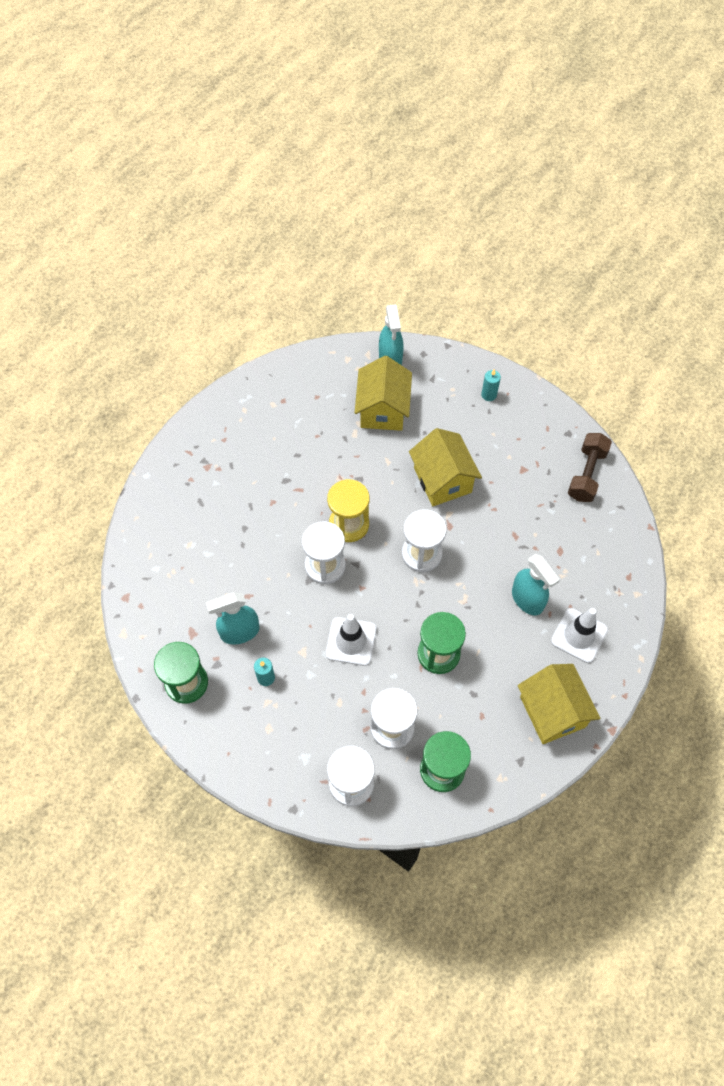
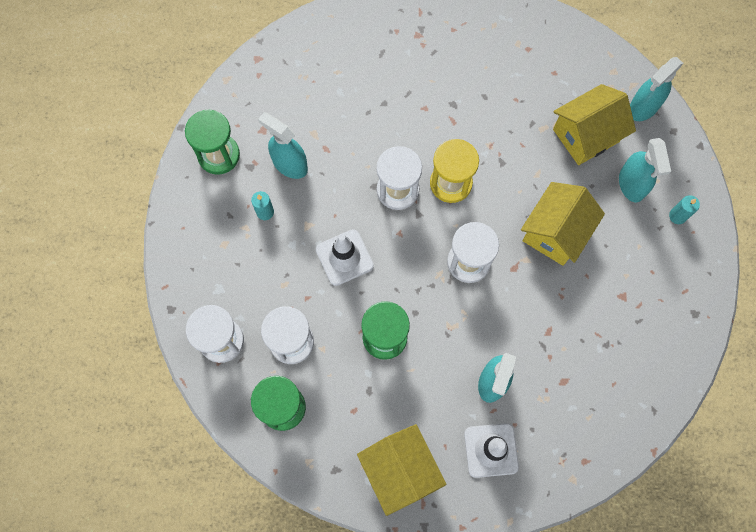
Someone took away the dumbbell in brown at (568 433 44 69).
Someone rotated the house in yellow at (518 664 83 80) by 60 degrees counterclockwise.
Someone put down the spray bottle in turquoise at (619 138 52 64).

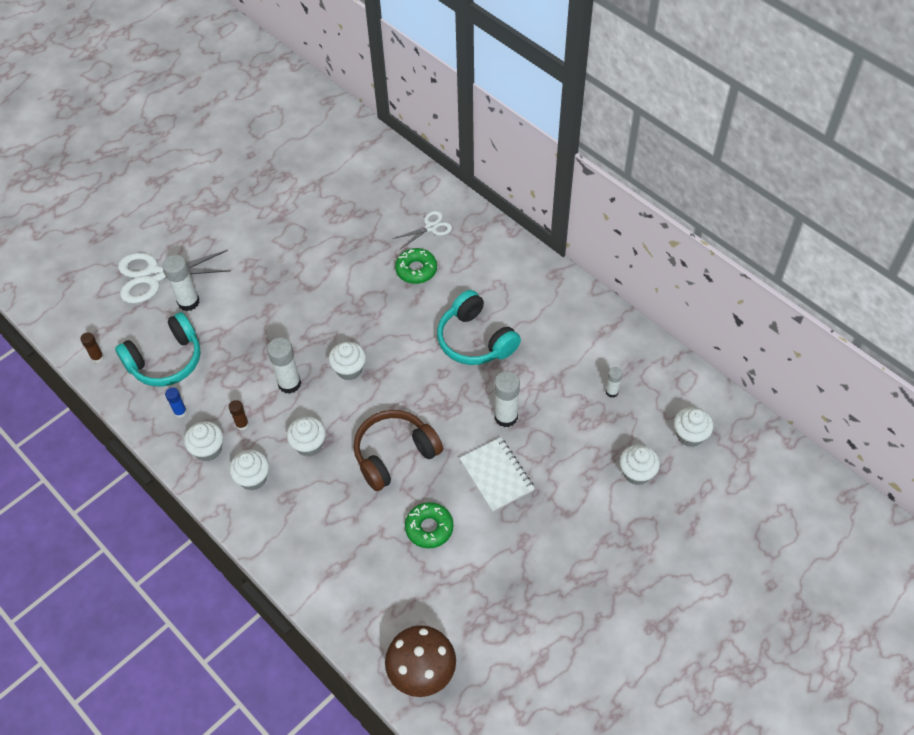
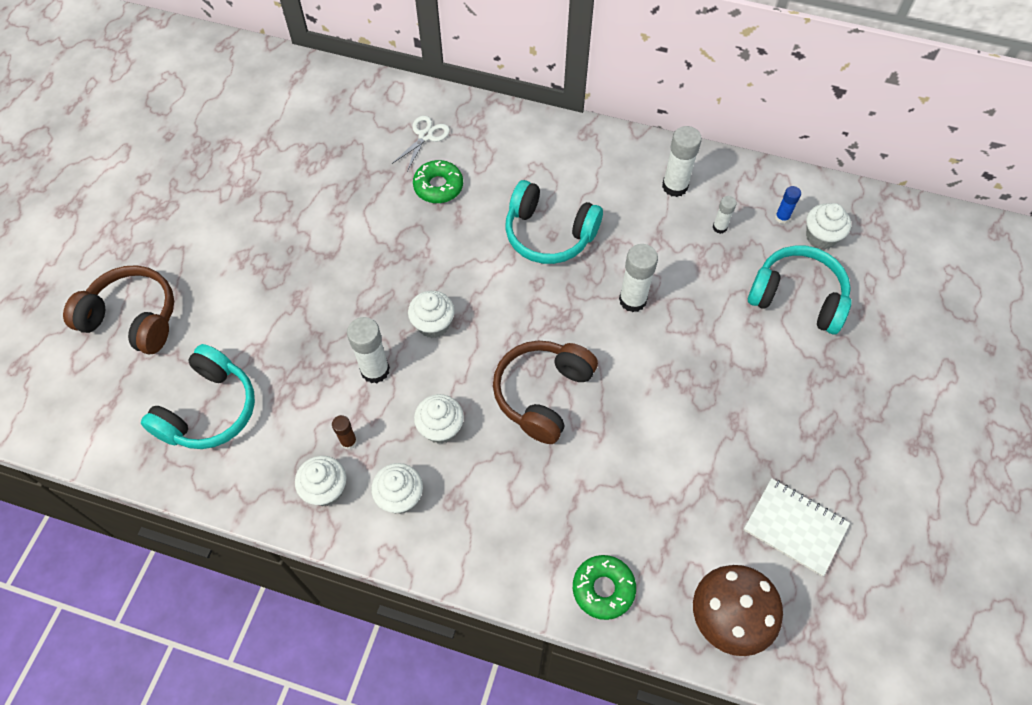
Someone swapped the scissors in white at (118 250 113 54) for the headphones in brown at (63 265 111 89).
Someone carried the glue stick in white from (162 255 38 56) to (662 126 40 71).
Someone took away the glue stick in brown at (80 332 24 31).
Someone carried the glue stick in blue from (165 387 22 31) to (775 186 26 38).
Someone carried the notebook in white from (459 437 76 75) to (744 478 106 98).
Someone swapped the cupcake in white at (620 444 40 41) for the headphones in turquoise at (748 245 103 89).
Someone carried the donut in green from (405 502 49 46) to (573 555 63 65).

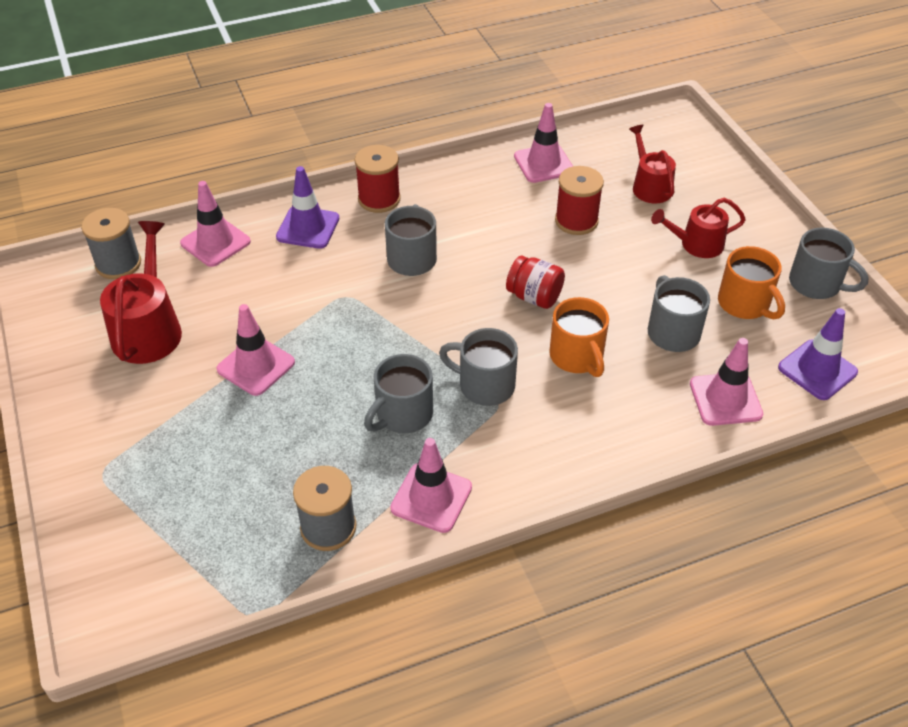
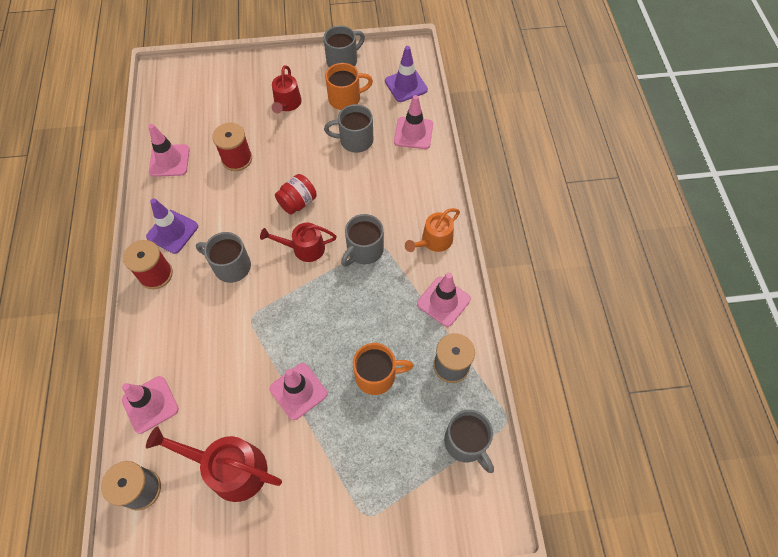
Someone carried the watering can in red from (629 125 47 78) to (260 223 77 39).
Someone carried the traffic cone in purple from (276 166 63 83) to (146 198 52 56).
Someone carried the mug in orange from (549 297 60 80) to (353 343 61 52).
Someone carried the mug in grey from (364 354 69 79) to (444 410 50 63).
Someone put down the watering can in orange at (405 208 55 44).

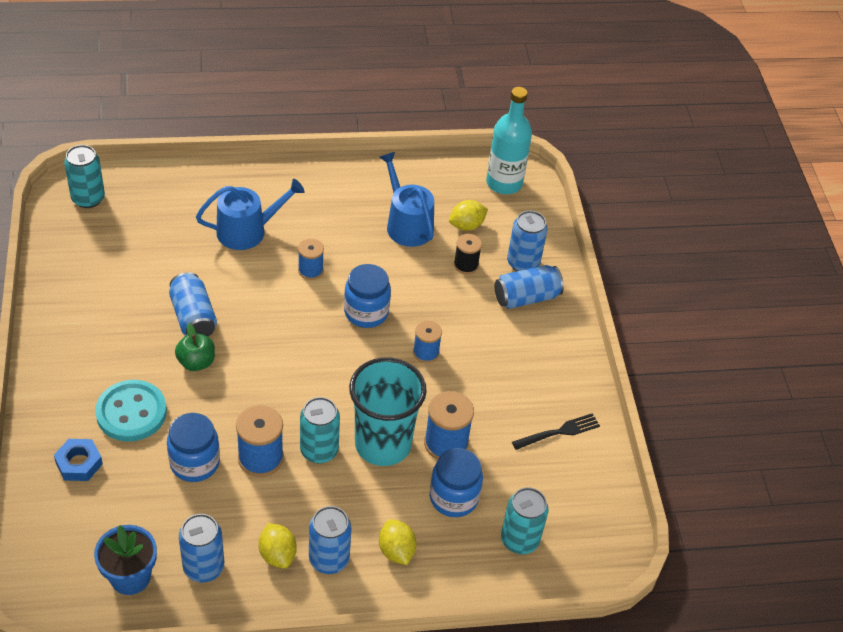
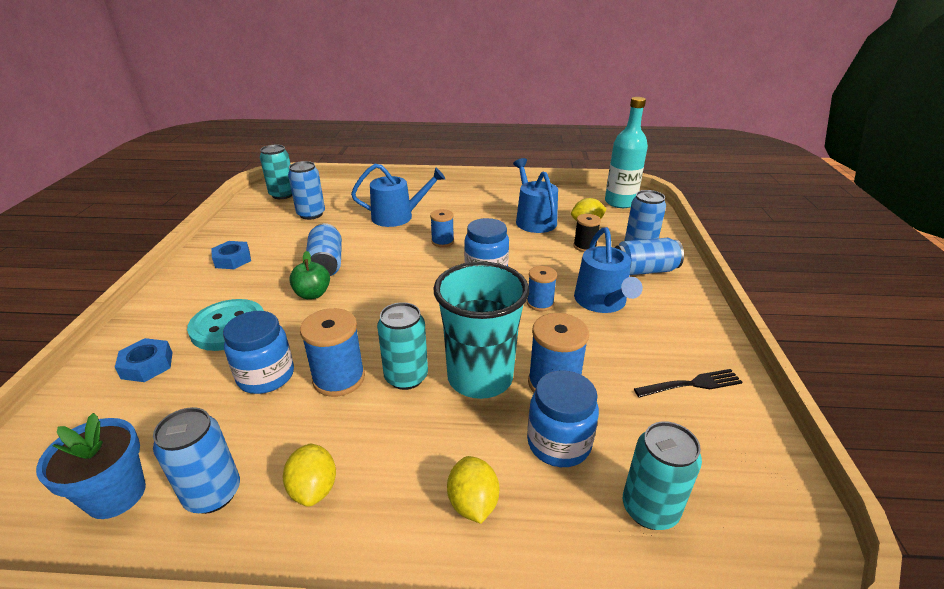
Someone carried the can in blue from (309 506 42 68) to (288 161 37 59).
Someone put down the watering can in blue at (574 227 69 86).
Someone put down the nut in blue at (211 241 40 28).

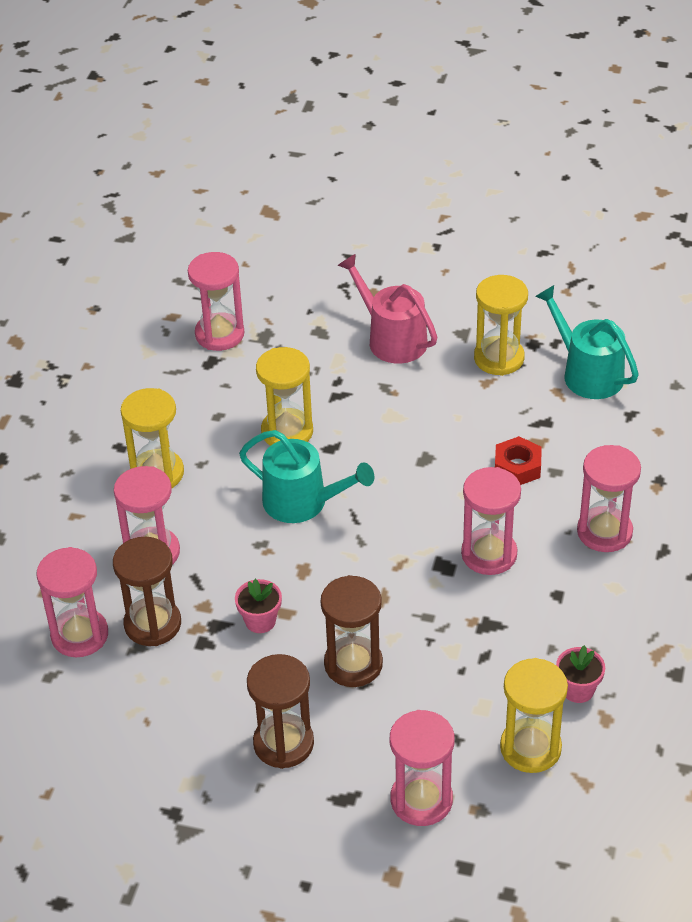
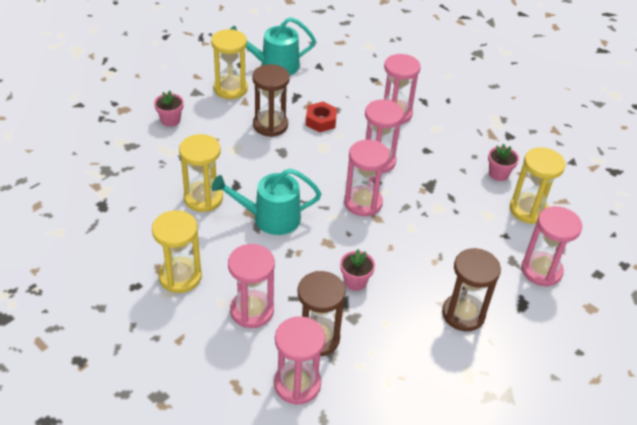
Someone carried the hourglass in pink from (188 252 56 99) to (344 140 46 76).
Someone swapped the watering can in pink at (338 254 99 110) for the flower pot in pink at (154 91 30 36).
Someone rotated the watering can in turquoise at (239 430 135 93) by 150 degrees counterclockwise.
Someone carried the hourglass in brown from (321 575 62 112) to (252 64 38 73).

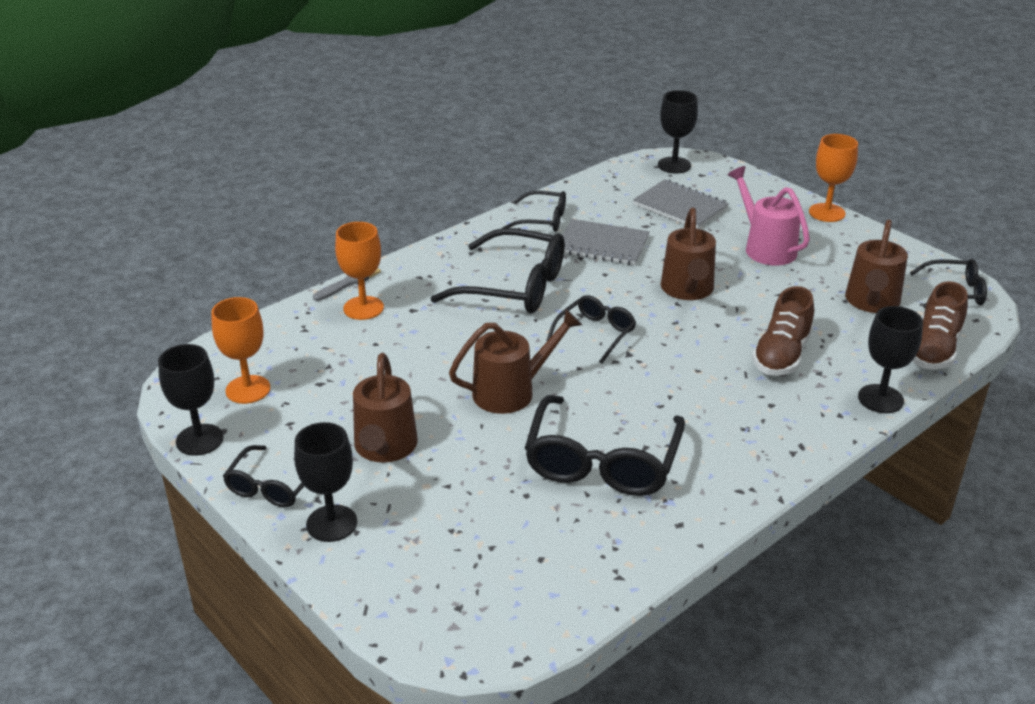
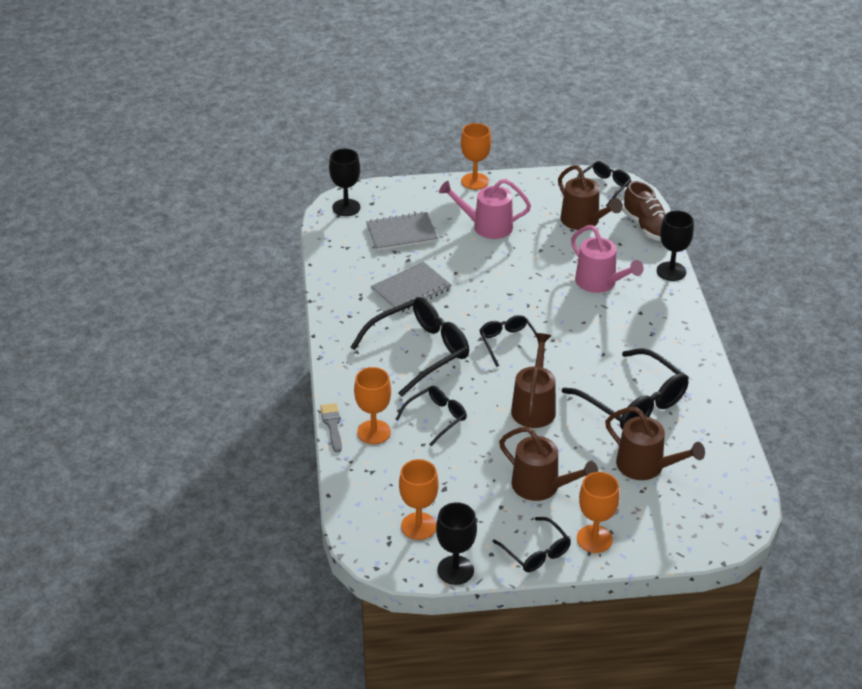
Someone carried the glasses in black from (503 191 63 41) to (395 386 72 60).
Someone carried the watering can in brown from (661 208 55 92) to (605 407 100 73).
Someone swapped the shoe in brown at (752 286 62 90) for the watering can in pink at (571 225 73 68).
Someone repainted the goblet in black at (294 422 63 120), which became the goblet in orange at (577 472 43 81).

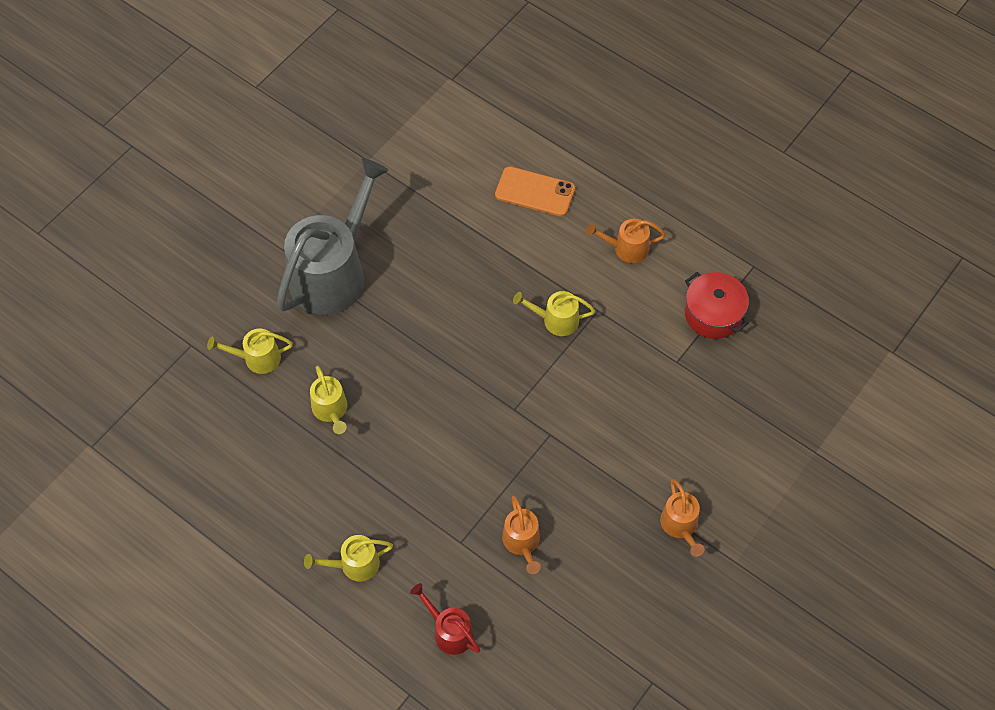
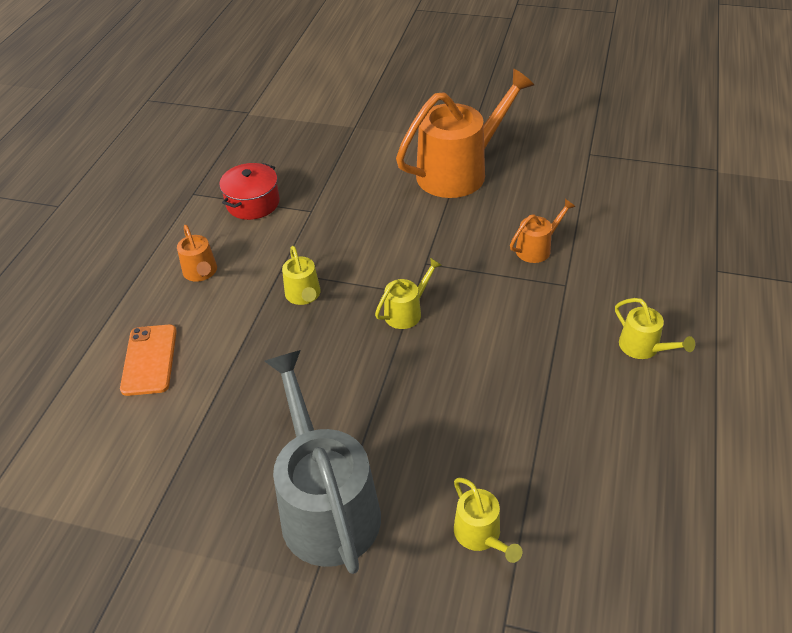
Someone rotated the watering can in grey at (277 158 112 157) by 60 degrees clockwise.
Someone carried the watering can in yellow from (310 366 37 68) to (375 258 67 71).
Someone scaled the watering can in orange at (660 479 44 78) by 2.19.
Someone took away the watering can in red at (410 583 70 72).

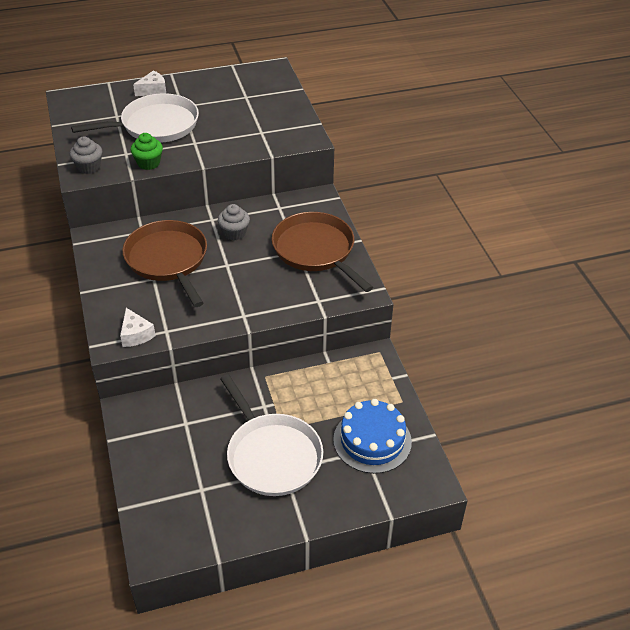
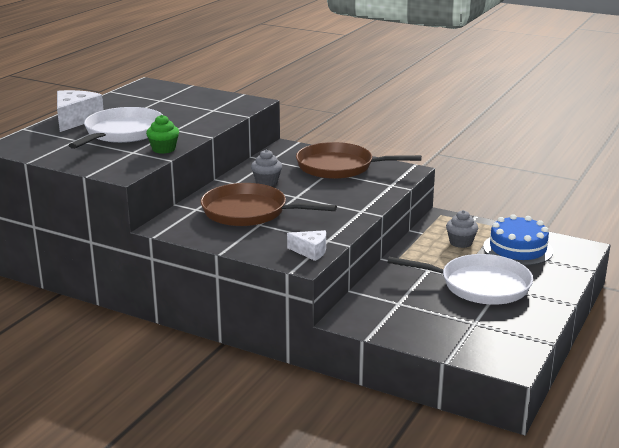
Someone scaled the cheese in white at (133 70 33 26) by 1.70.
Someone carried the cupcake in grey from (70 136 32 38) to (446 210 32 38).

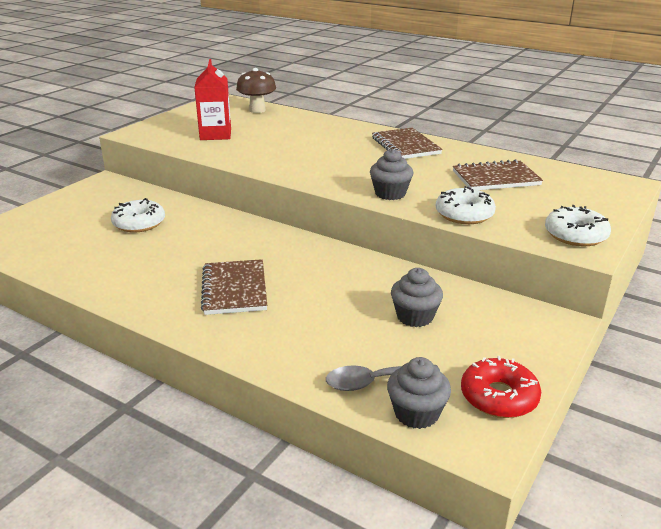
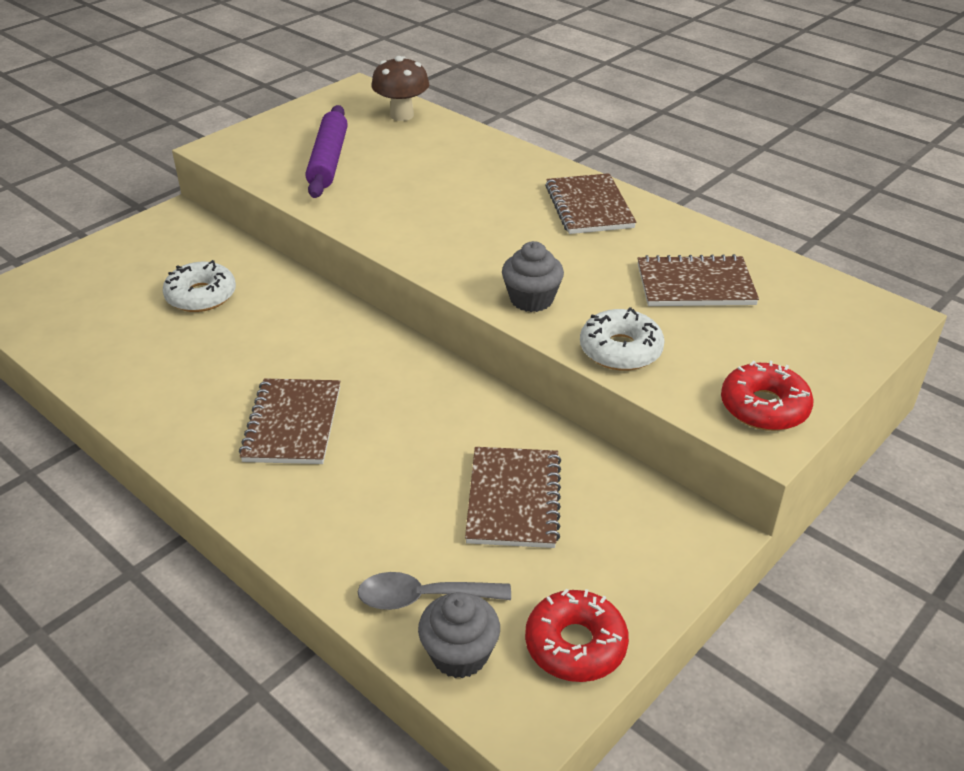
Someone swapped the carton in red at (194 59 37 81) for the rolling pin in purple at (305 105 43 93).
Someone repainted the donut in white at (545 205 66 42), which became the donut in red at (721 361 93 70).
Someone swapped the cupcake in grey at (391 268 52 59) for the notebook in brown at (465 447 96 101).

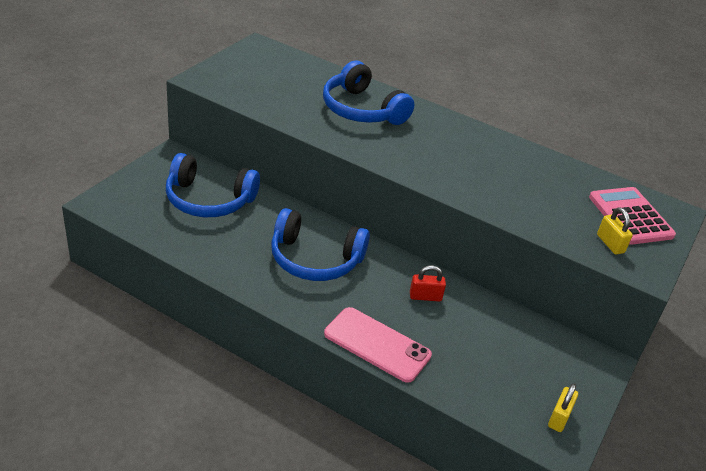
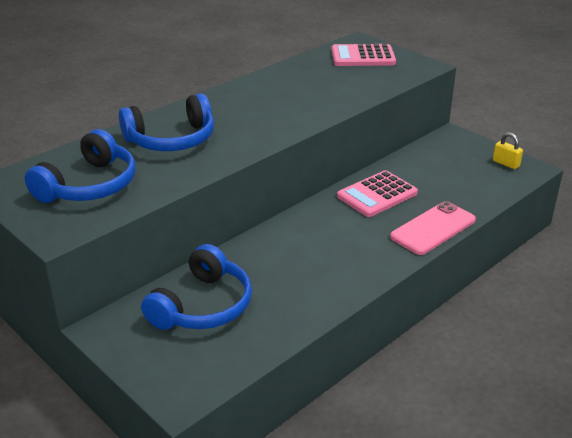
Someone took away the padlock in yellow at (597 207 36 48).
Someone carried the headphones in blue from (271 208 99 73) to (25 129 111 74).
Someone swapped the padlock in red at (410 265 36 37) for the calculator in pink at (337 170 81 47).

